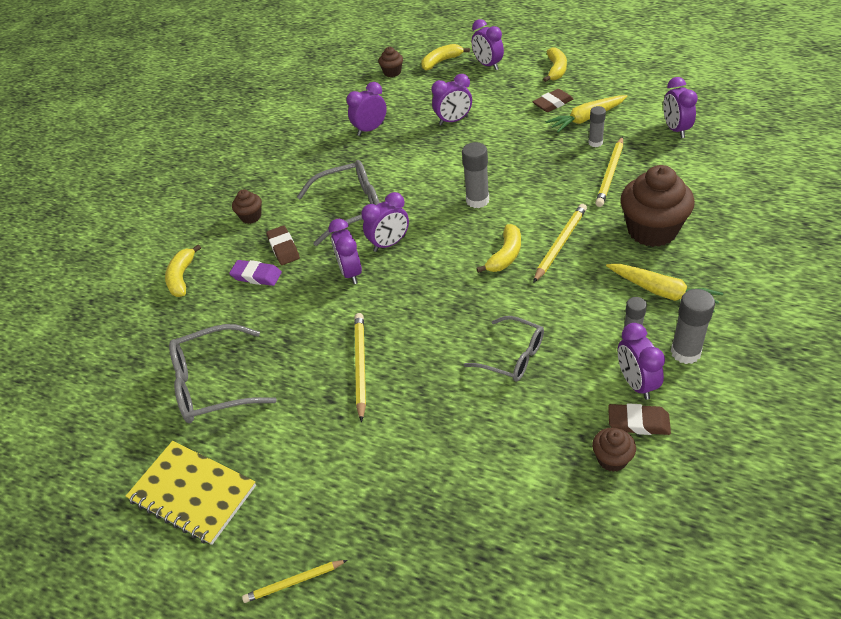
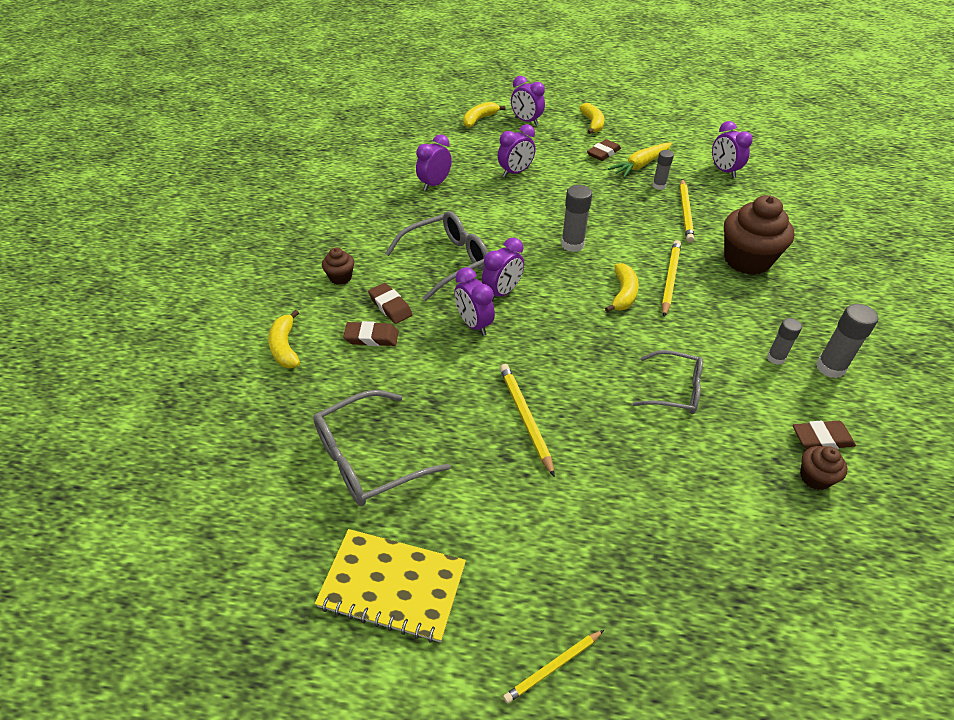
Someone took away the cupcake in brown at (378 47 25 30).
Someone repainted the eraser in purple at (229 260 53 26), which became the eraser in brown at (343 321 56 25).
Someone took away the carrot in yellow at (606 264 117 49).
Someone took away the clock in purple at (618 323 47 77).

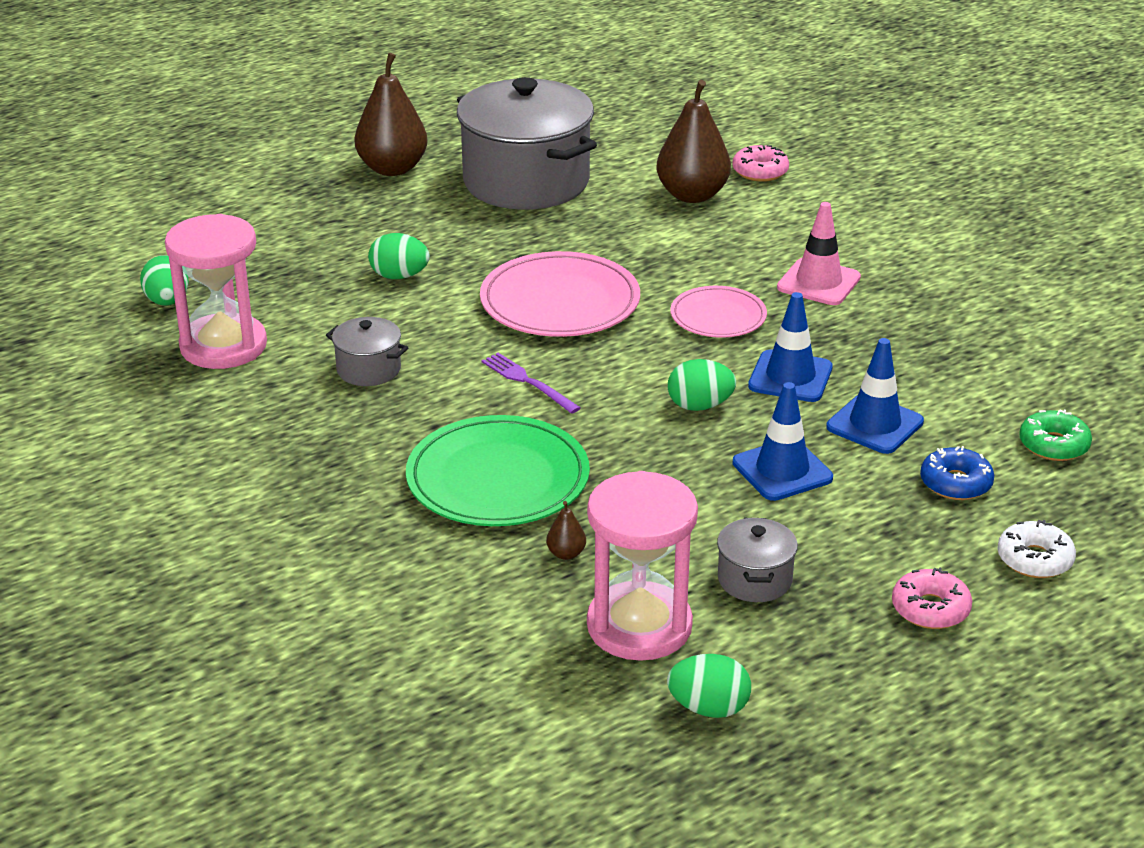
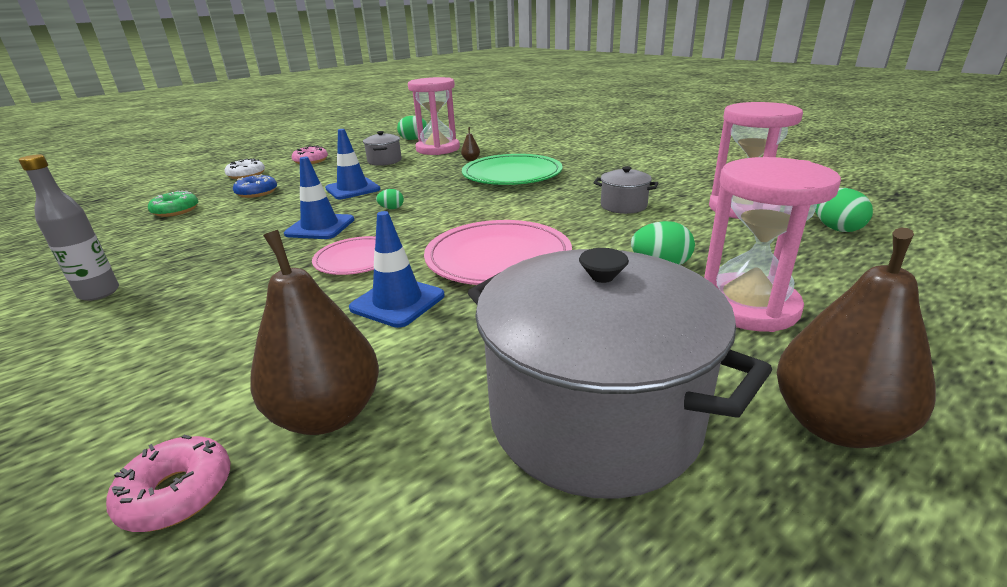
Someone took away the traffic cone in pink at (777 202 84 103).
Someone carried the traffic cone in blue from (826 338 98 116) to (349 211 96 117).
Someone took away the fork in purple at (481 353 100 61).
Someone scaled the egg in green at (668 359 68 52) by 0.59.
Someone put down the bottle in grey at (18 154 101 147).
Someone put down the hourglass in pink at (704 157 137 175).

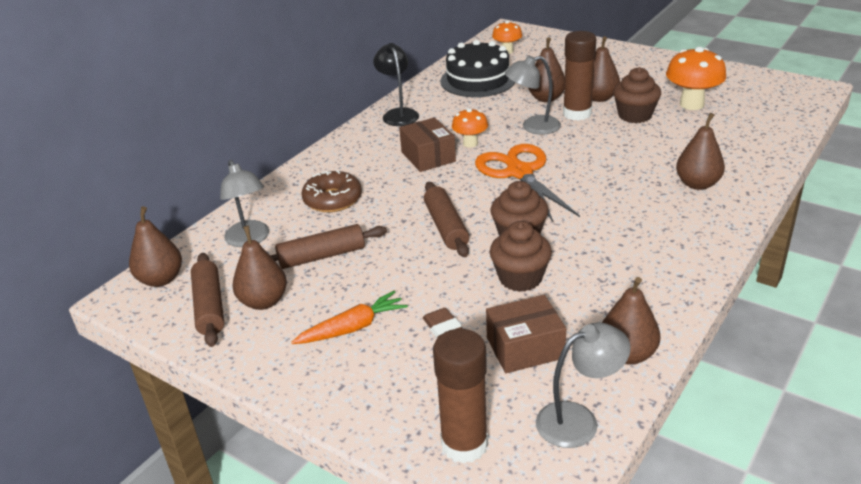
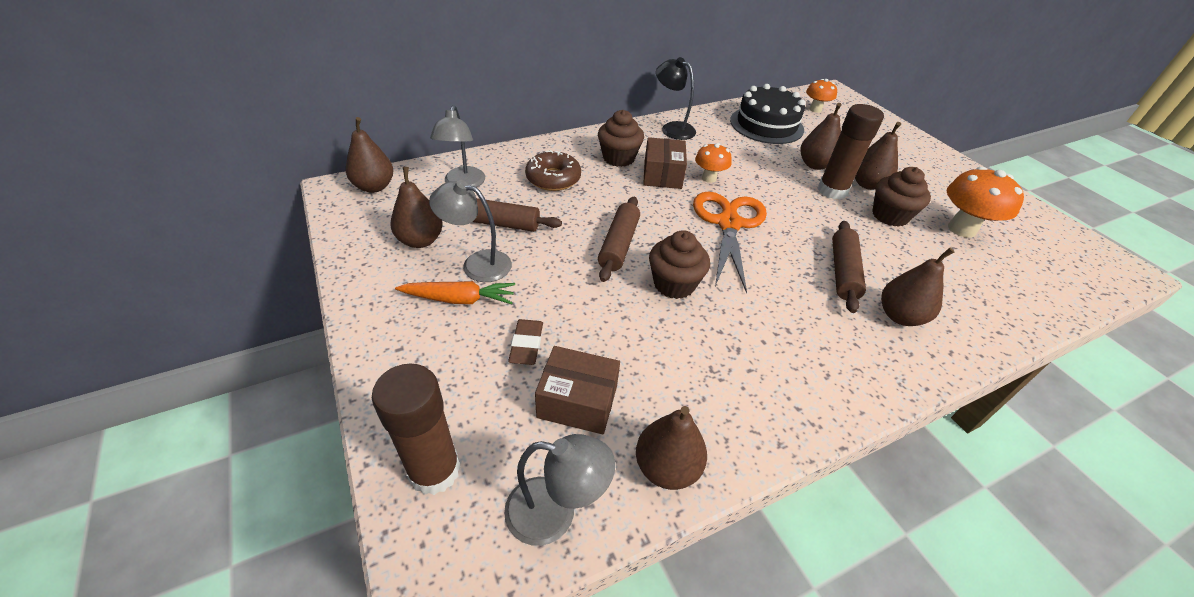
Someone rotated the lamp in black at (373 43 46 83) by 60 degrees counterclockwise.
Someone carried the lamp in grey from (505 56 56 79) to (429 180 83 102).
Someone carried the cupcake in brown from (490 221 62 71) to (598 110 46 57).
Someone carried the rolling pin in brown from (191 253 33 94) to (832 221 34 92).

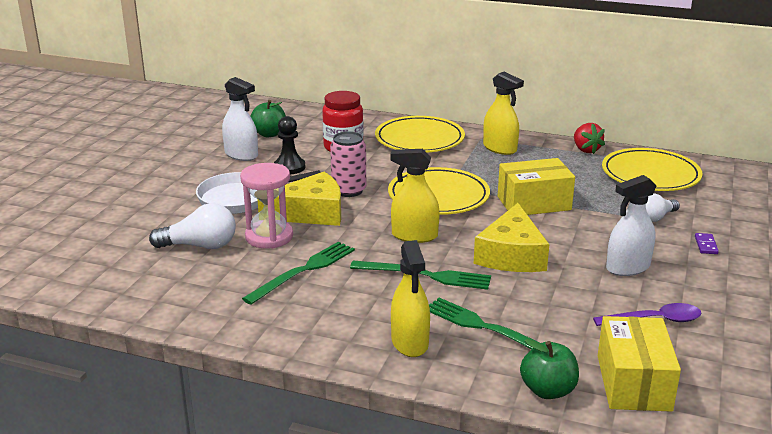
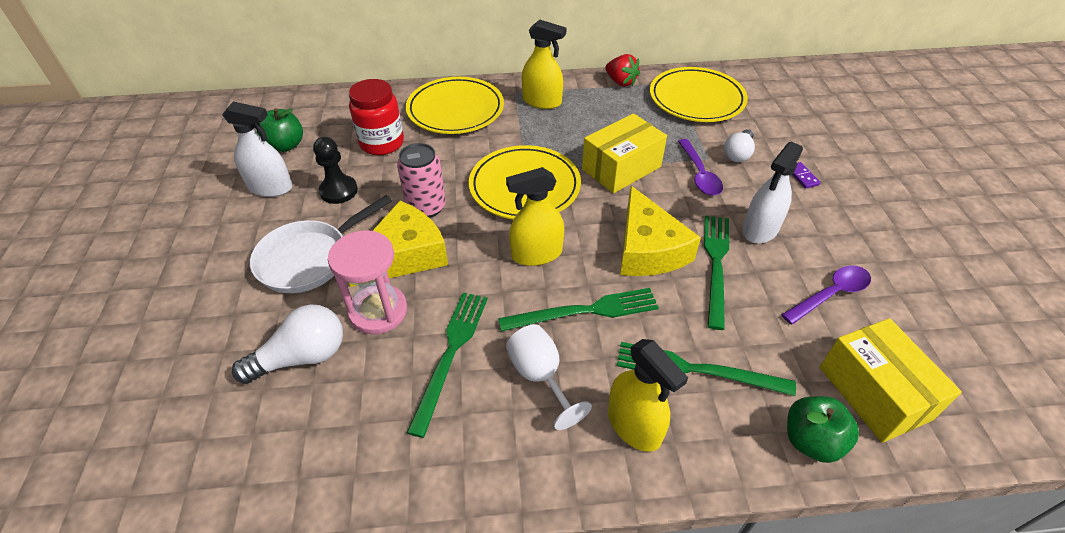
Someone put down the spoon in purple at (678 139 45 57).
Someone put down the fork in green at (704 215 25 115).
Someone put down the goblet in white at (506 324 86 106).

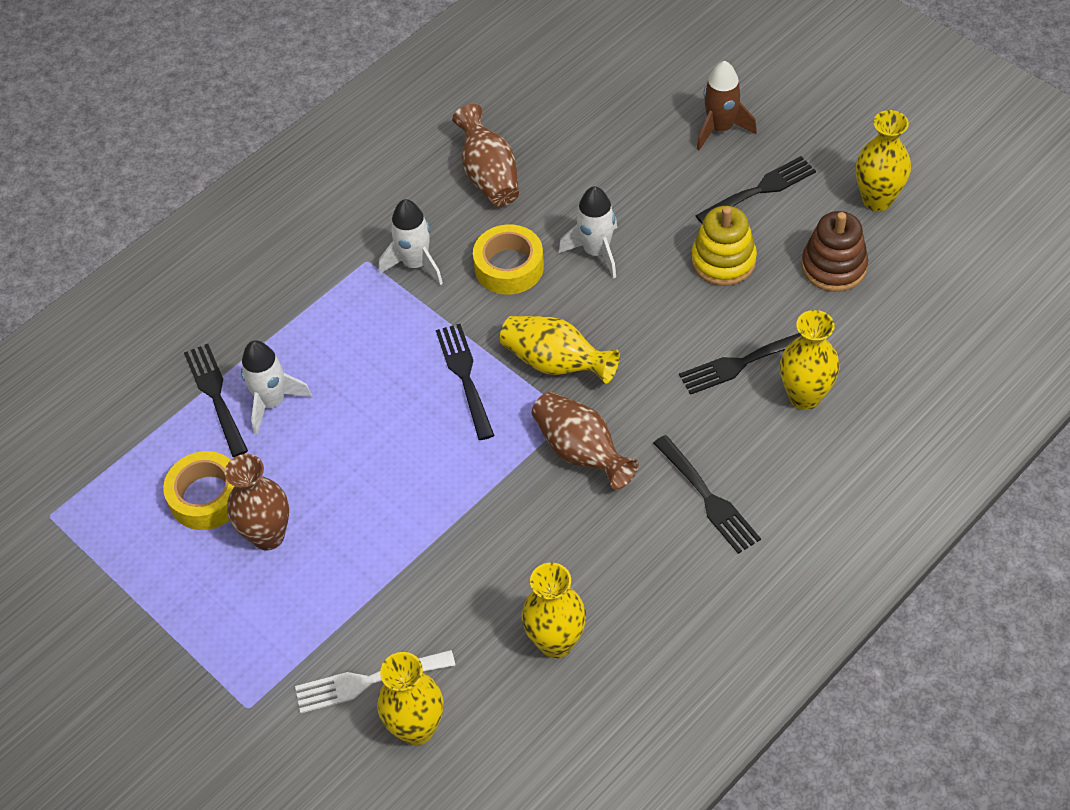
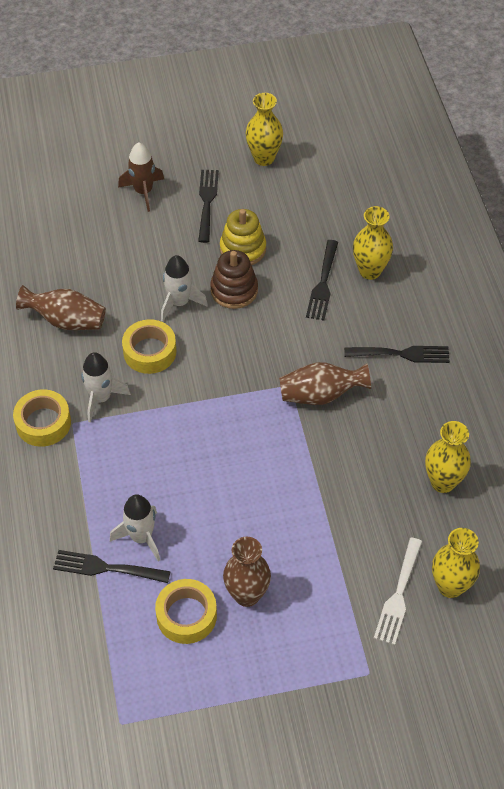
Someone carried the stacking toy in brown from (801 211 67 81) to (210 250 48 59).
Someone took away the vase in yellow at (500 316 120 68).
Someone took away the fork in black at (436 324 59 116).
Someone put down the tape in yellow at (13 390 58 57).

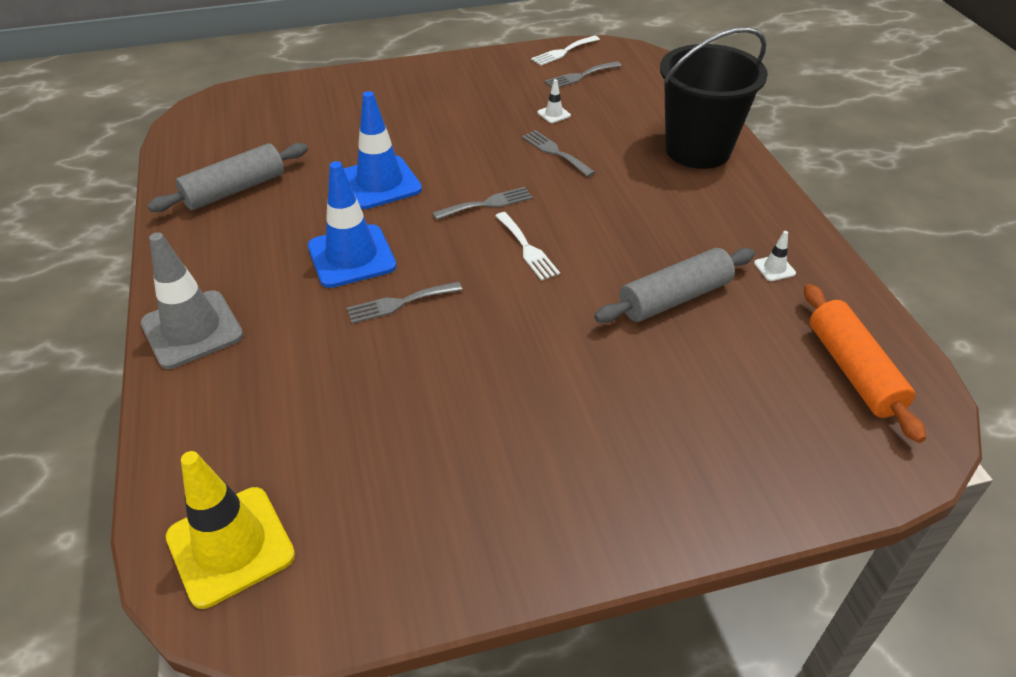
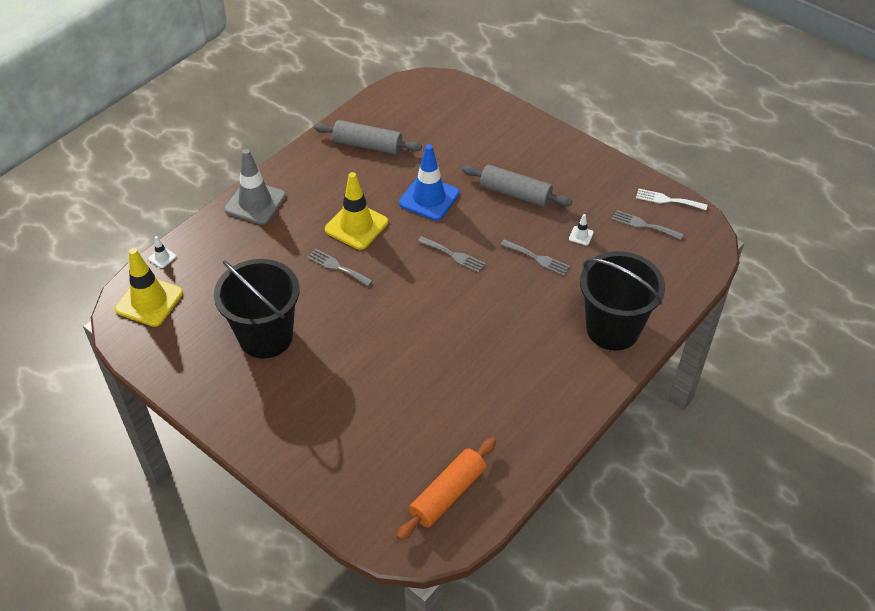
Someone rotated the fork in grey at (522 130 73 47) by 105 degrees clockwise.
Someone repainted the traffic cone in blue at (308 161 88 127), which became the traffic cone in yellow at (325 172 63 78).
Someone took away the fork in white at (495 212 65 69).
Someone carried the traffic cone in white from (754 231 42 50) to (148 236 29 32).
Someone carried the rolling pin in grey from (594 248 161 75) to (462 165 110 42).
Someone put down the bucket in black at (214 259 86 100).

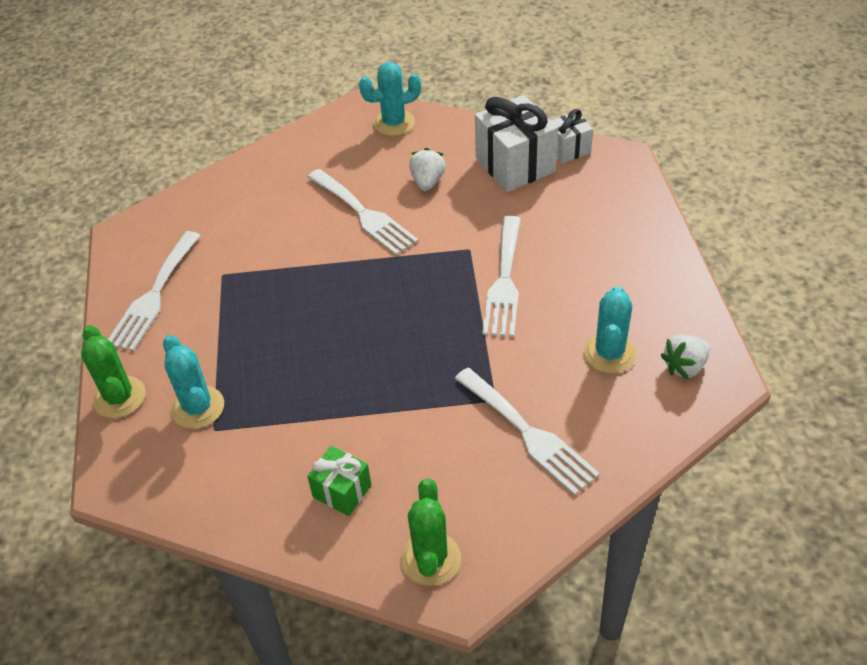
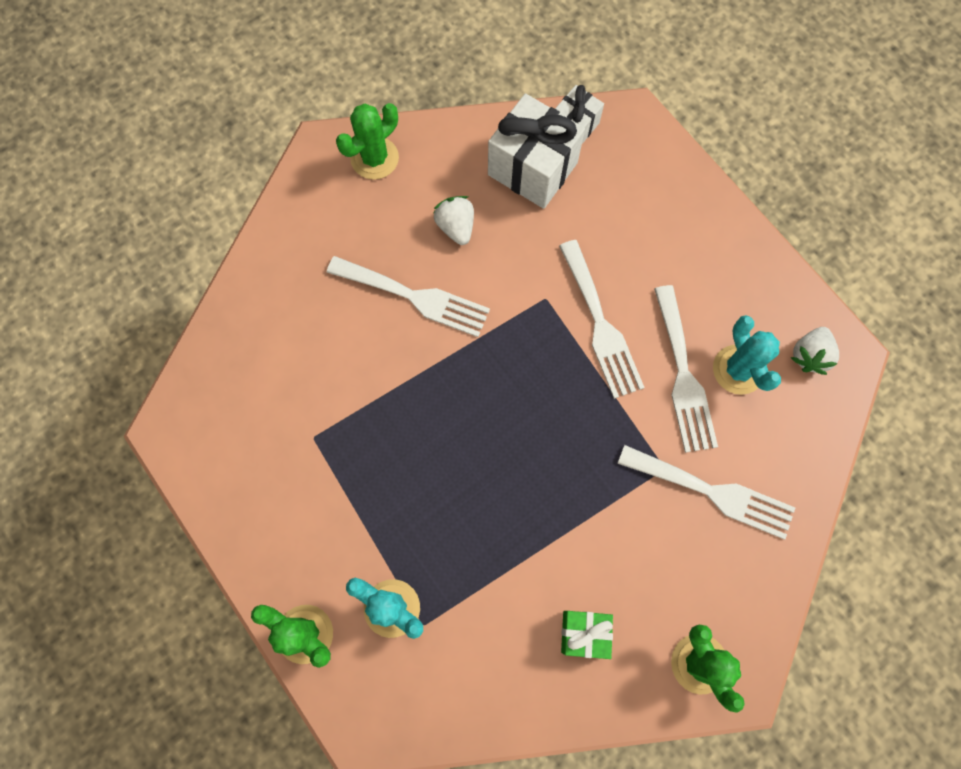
Someone repainted the cactus in turquoise at (359 62 62 74), which became the cactus in green at (336 103 63 77).
Someone carried the fork in white from (108 231 93 120) to (654 285 64 168).

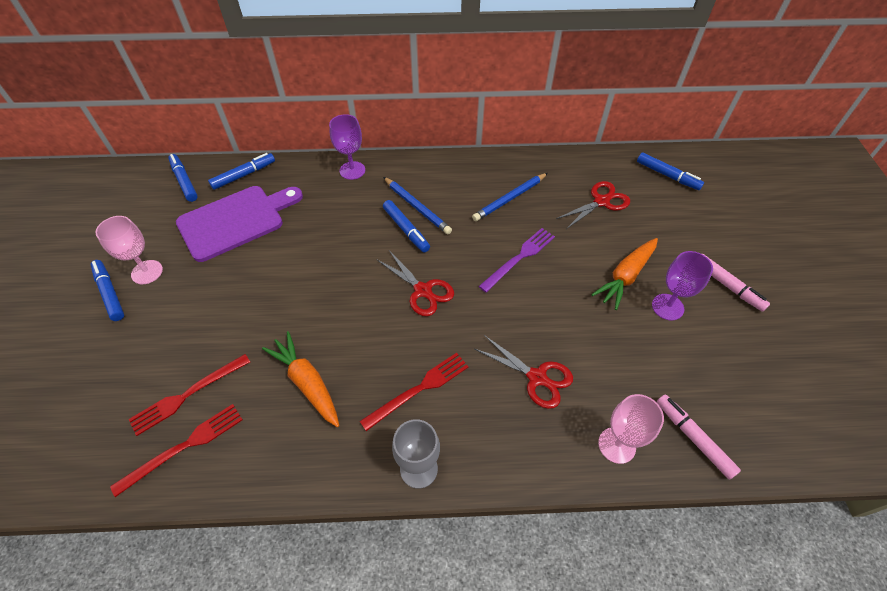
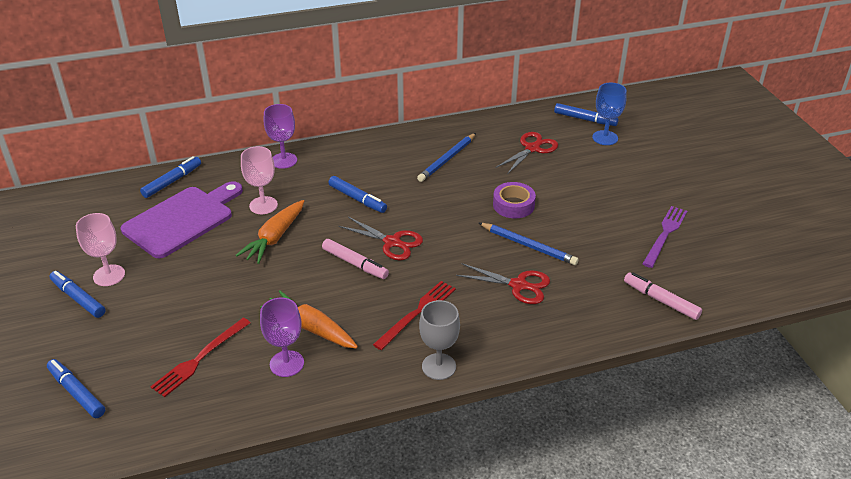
Someone carried the marker in blue from (168 154 30 48) to (47 359 58 59).
Someone carried the pencil in blue from (383 177 69 58) to (479 223 100 42).
Someone carried the fork in purple from (479 228 76 65) to (642 206 45 62).
Someone carried the carrot in orange from (591 238 67 72) to (236 200 68 64).
Someone carried the goblet in purple from (652 251 61 69) to (260 298 44 79).
Someone carried the marker in pink from (703 254 67 58) to (322 239 67 40).
Someone carried the goblet in pink from (598 394 66 70) to (241 146 37 68).
Someone took away the fork in red at (110 404 133 93).
Someone put down the goblet in blue at (592 83 35 62).
Someone put down the tape in purple at (493 182 43 36).

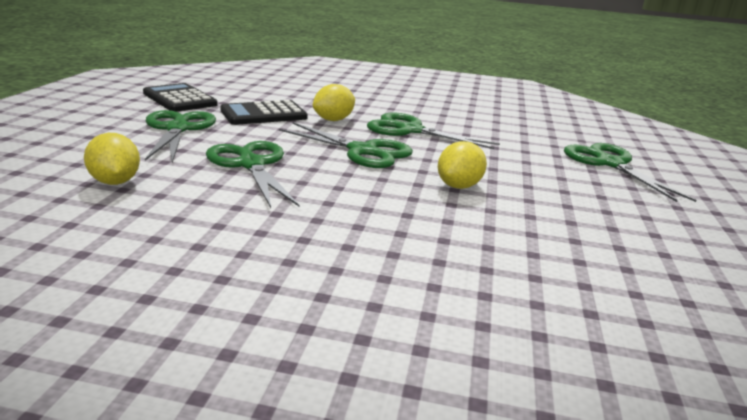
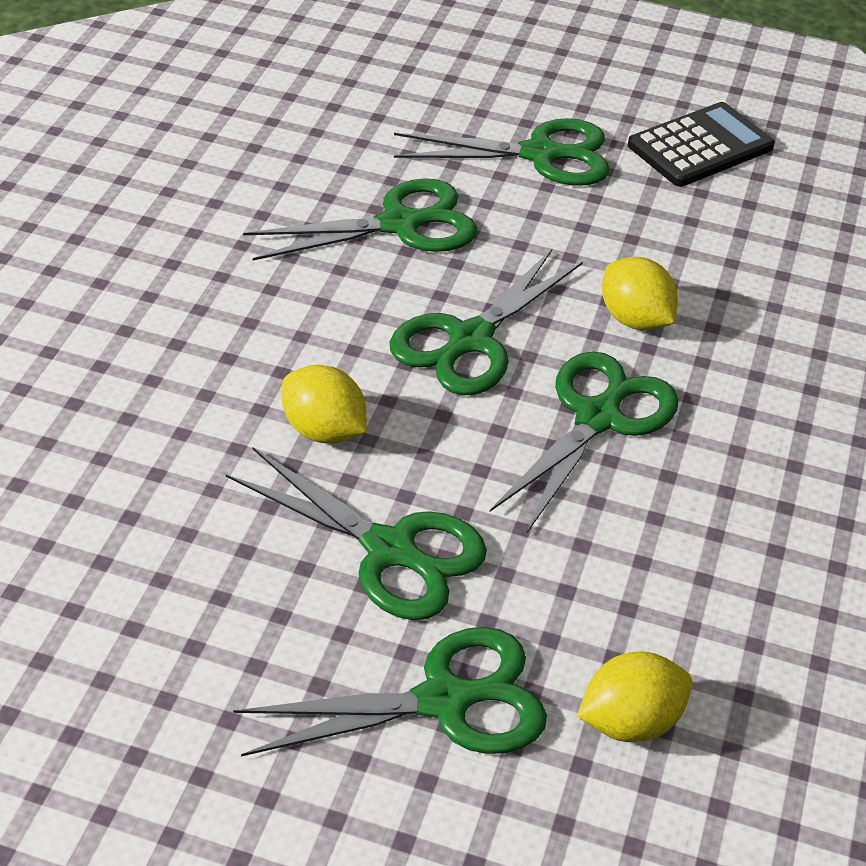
Someone took away the calculator in black at (220 100 88 25).
Someone carried the lemon in yellow from (84 133 56 52) to (577 651 116 91).
Someone put down the scissors in green at (226 448 261 172).

